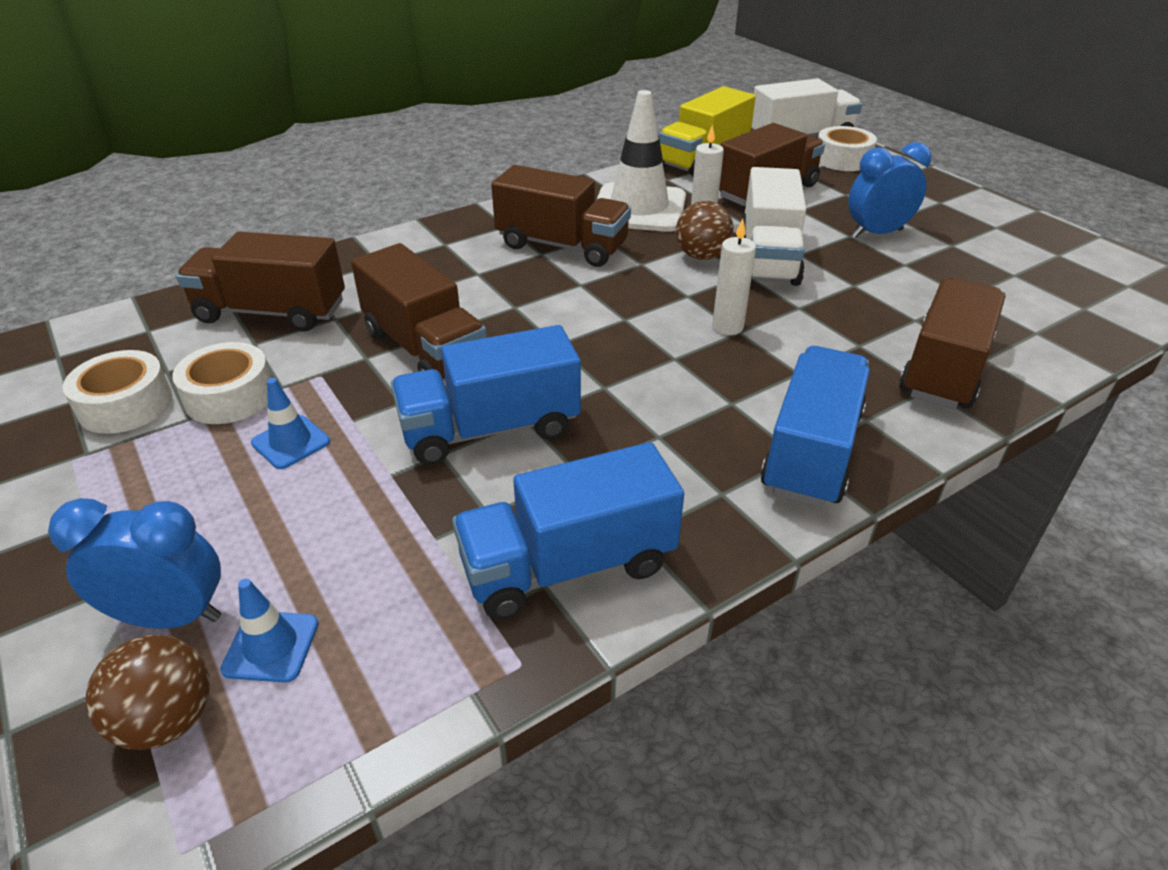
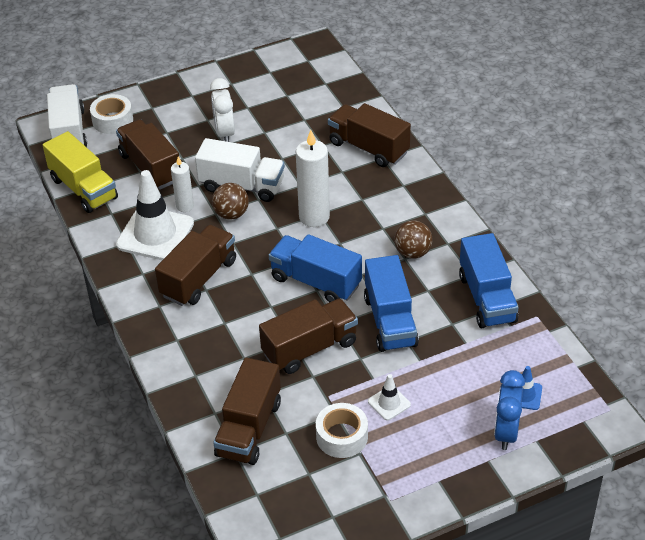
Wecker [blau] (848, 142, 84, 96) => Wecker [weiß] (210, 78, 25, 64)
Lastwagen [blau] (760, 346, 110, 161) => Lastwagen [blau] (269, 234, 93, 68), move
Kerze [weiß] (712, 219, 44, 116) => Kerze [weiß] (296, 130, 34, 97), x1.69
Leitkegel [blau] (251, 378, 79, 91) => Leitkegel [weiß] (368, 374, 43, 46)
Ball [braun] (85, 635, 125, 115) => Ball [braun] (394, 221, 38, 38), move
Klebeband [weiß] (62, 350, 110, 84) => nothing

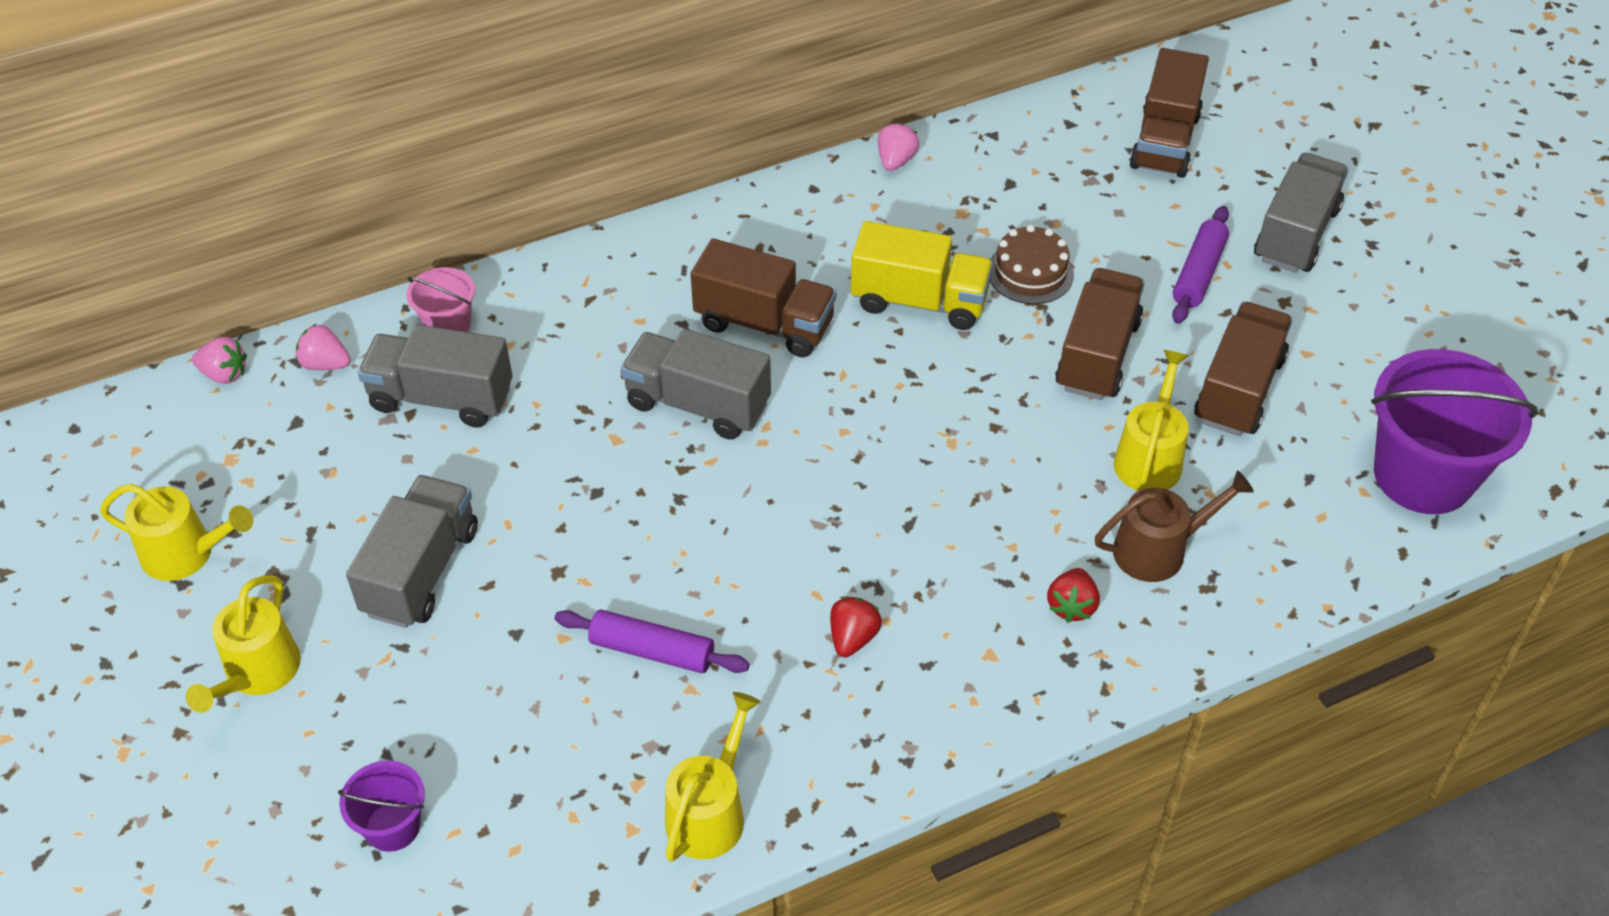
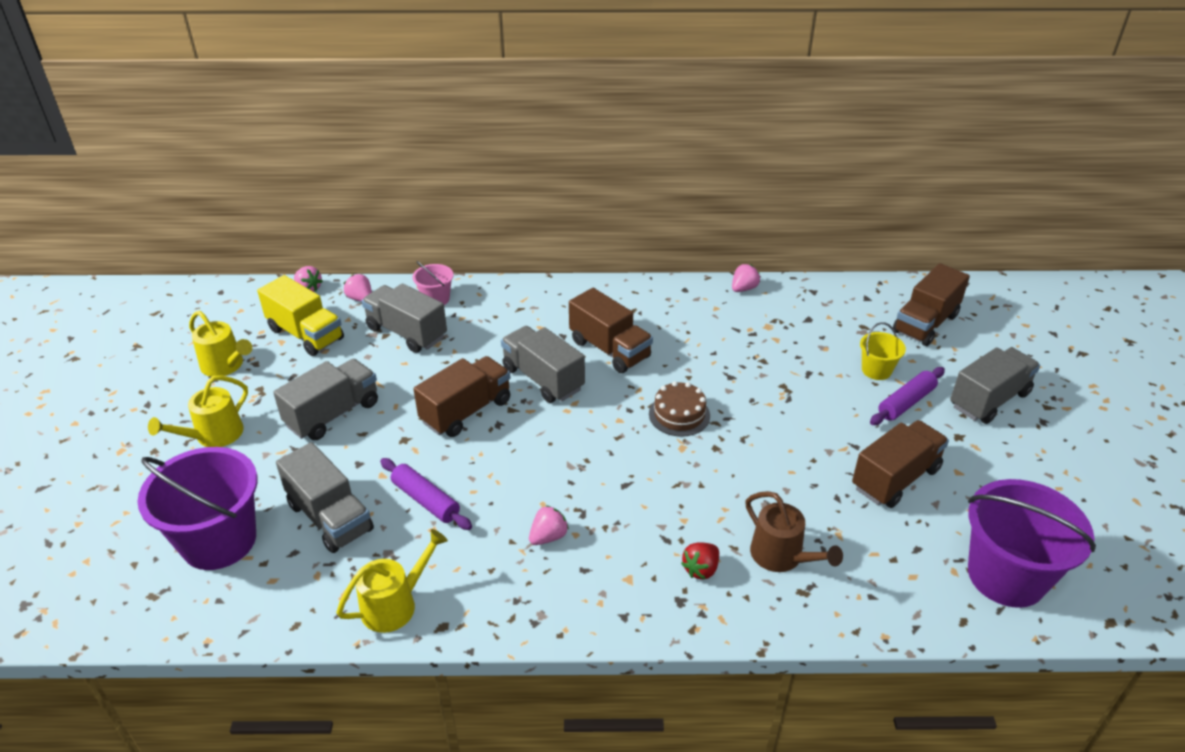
Eimer [lila] (338, 760, 87, 92) => Eimer [lila] (137, 447, 121, 123), x2.06
Lastwagen [gelb] (851, 221, 142, 109) => Lastwagen [gelb] (257, 275, 87, 81), move
nothing => Lastwagen [grau] (276, 442, 98, 111)
Lastwagen [braun] (1055, 268, 90, 132) => Lastwagen [braun] (414, 356, 97, 81), move
Erdbeere [rot] (830, 597, 52, 60) => Erdbeere [rosa] (529, 505, 40, 40)
Kuchen [braun] (990, 225, 84, 79) => Kuchen [braun] (649, 381, 61, 56), move
Gießkanne [braun] (1095, 470, 159, 112) => Gießkanne [braun] (746, 491, 97, 81), 45 degrees clockwise
nothing => Eimer [gelb] (860, 322, 46, 58)
Gießkanne [gelb] (1114, 350, 75, 141) => nothing

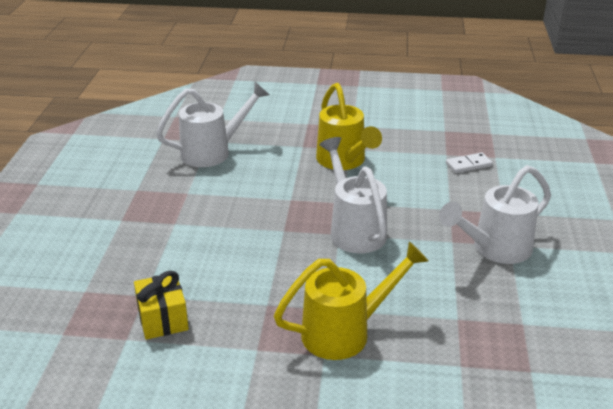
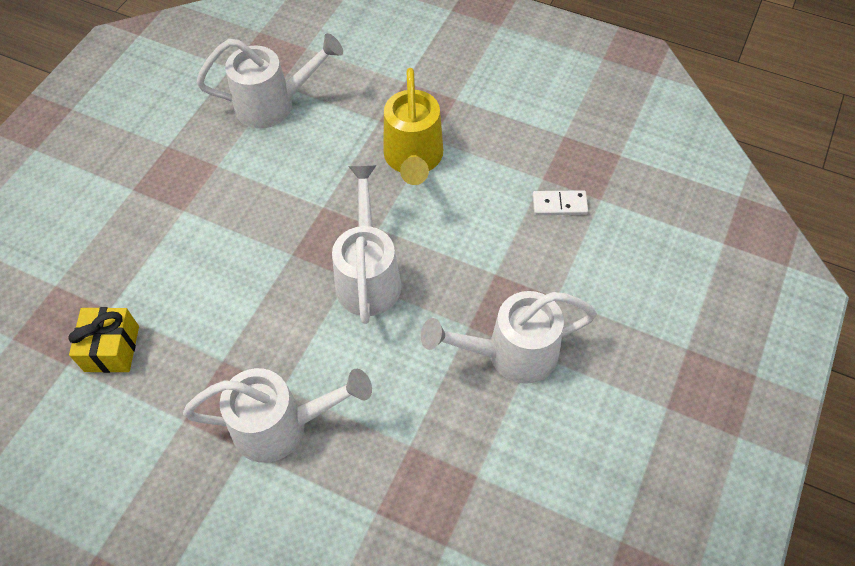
Gießkanne [gelb] (274, 241, 155, 119) => Gießkanne [weiß] (183, 368, 189, 95)

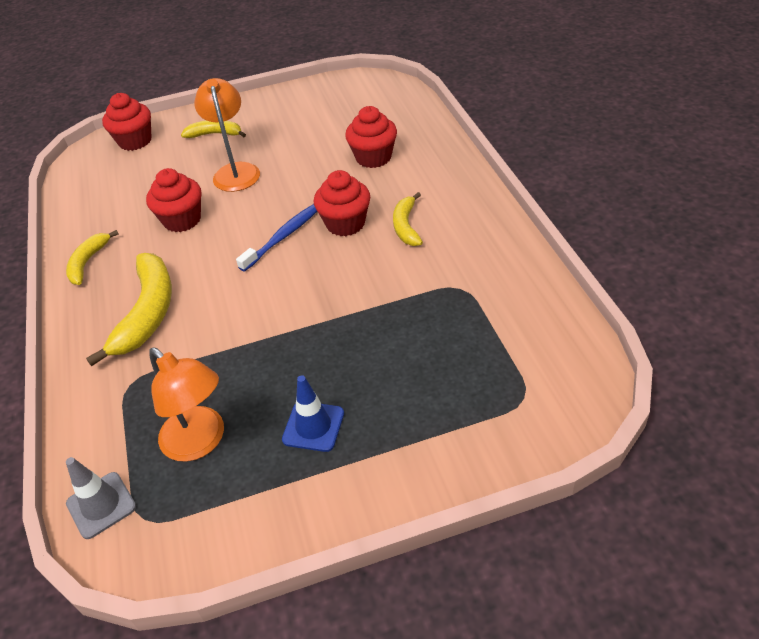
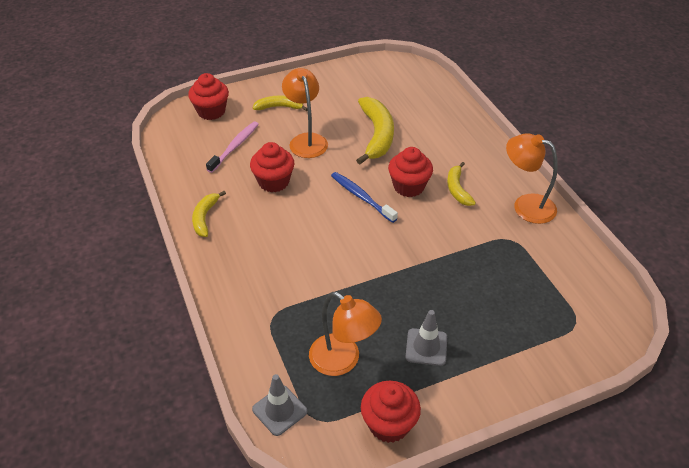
nothing => Zahnbürste [rosa] (206, 121, 53, 52)
Zahnbürste [blau] (236, 204, 81, 68) => Zahnbürste [blau] (331, 172, 67, 51), 75 degrees counterclockwise
Banane [gelb] (86, 253, 86, 113) => Banane [gelb] (356, 97, 38, 67), move
Muffin [rot] (345, 106, 52, 62) => Muffin [rot] (361, 381, 60, 62), move
Leitkegel [blau] (282, 375, 62, 77) => Leitkegel [grau] (406, 310, 41, 56)
nothing => Lampe [orange] (506, 133, 52, 91)

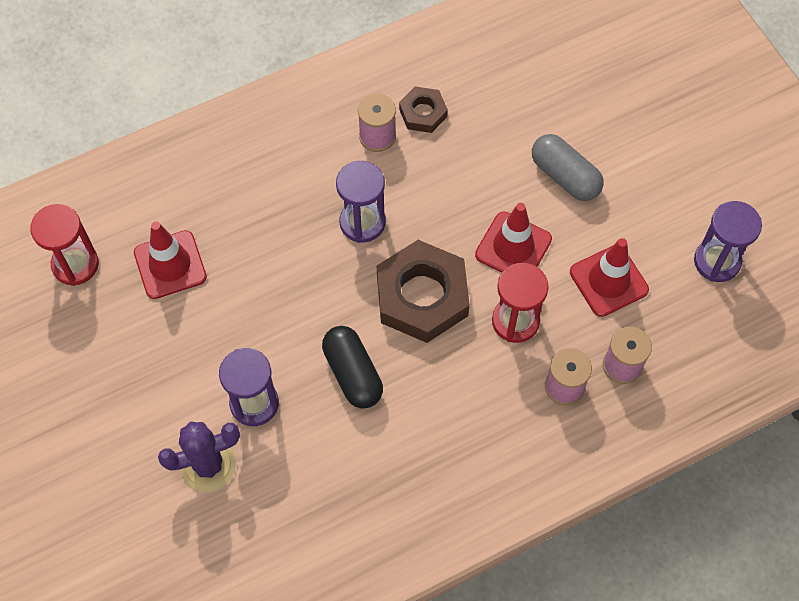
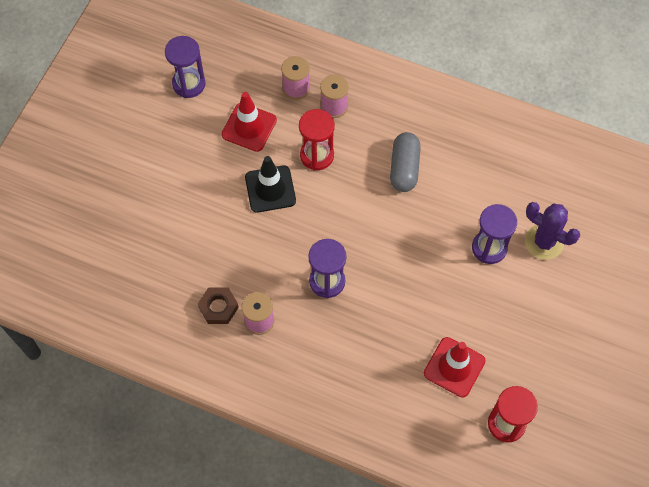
Leitkegel [rot] (475, 203, 77, 70) => Leitkegel [schwarz] (245, 156, 51, 57)
Kapsel [grau] (532, 134, 72, 67) => Kapsel [grau] (390, 132, 31, 60), move
Kapsel [schwarz] (322, 326, 61, 82) => nothing
Sechskantmutter [braun] (377, 240, 93, 103) => nothing

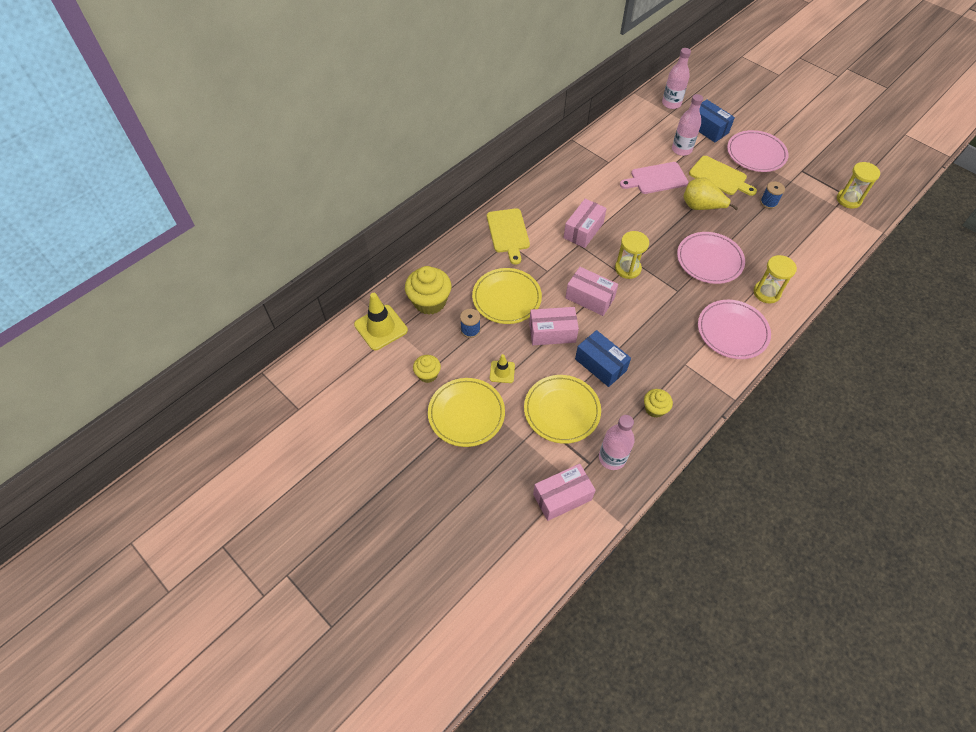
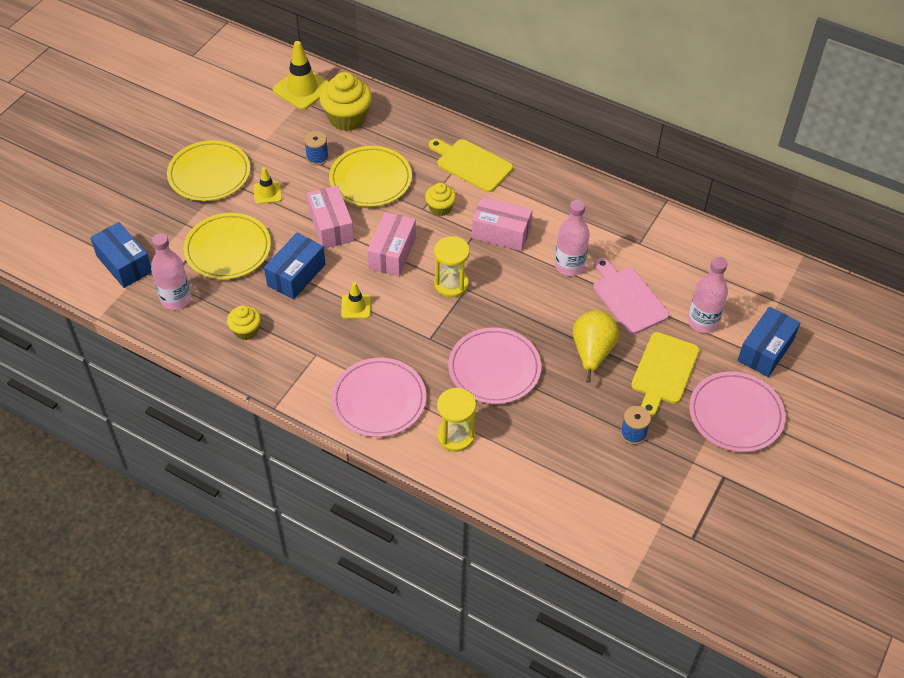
Schachtel [rosa] (533, 464, 63, 57) => Schachtel [blau] (90, 222, 62, 66)
nothing => Leitkegel [gelb] (341, 282, 30, 37)
Muffin [gelb] (413, 355, 28, 28) => Muffin [gelb] (425, 183, 31, 33), move
Schneidebrett [gelb] (487, 208, 43, 56) => Schneidebrett [gelb] (429, 139, 84, 53), 60 degrees clockwise
Flasche [rosa] (662, 48, 29, 61) => Flasche [rosa] (555, 200, 35, 76), move
Sanduhr [gelb] (837, 162, 43, 47) => nothing

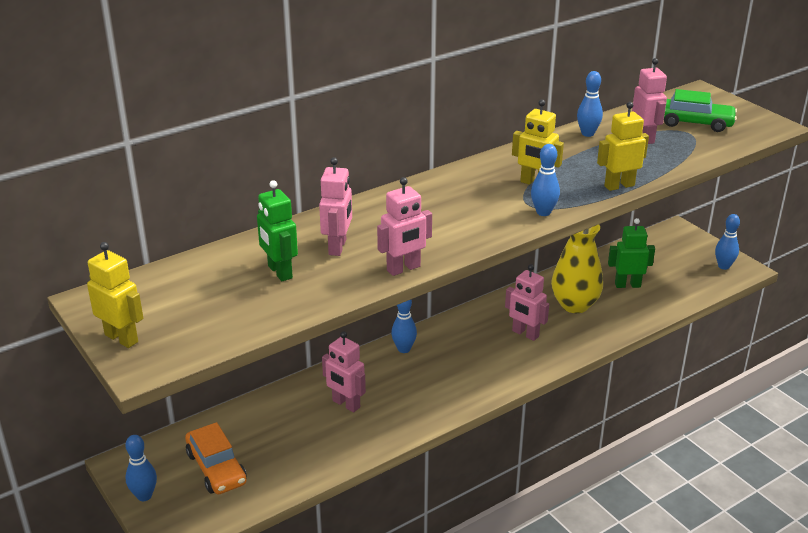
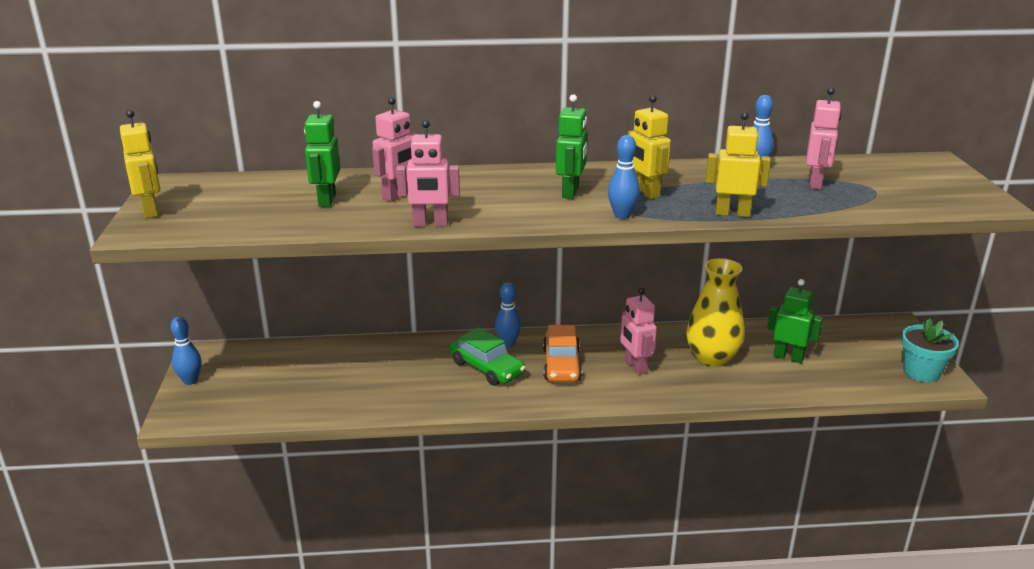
Auto [grün] (664, 89, 73, 43) => Auto [grün] (450, 327, 76, 59), move
Auto [orange] (185, 422, 62, 72) => Auto [orange] (543, 325, 39, 57), move
nothing => Roboter [grün] (556, 94, 31, 105)
Bowlingkegel [blau] (715, 214, 25, 56) => Blumentopf [türkis] (901, 318, 58, 64)
Roboter [rosa] (322, 331, 44, 82) => nothing

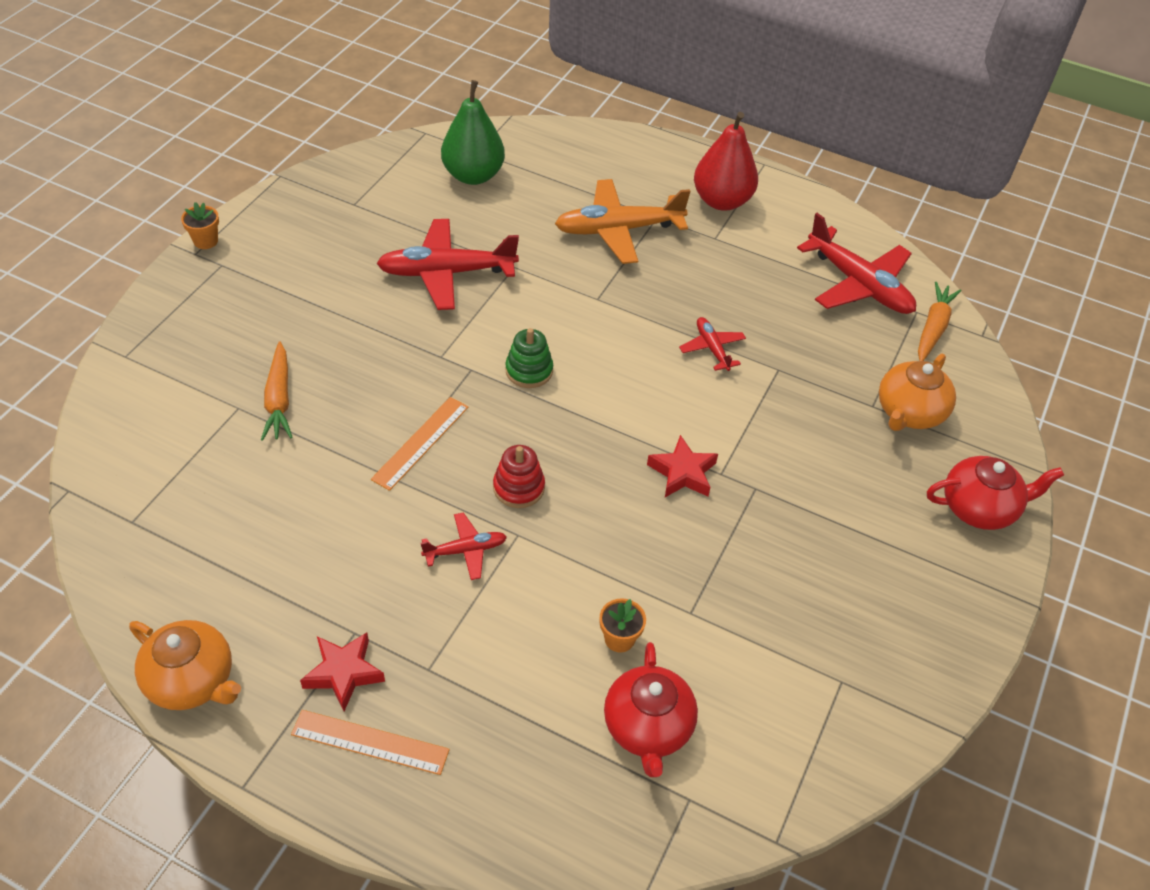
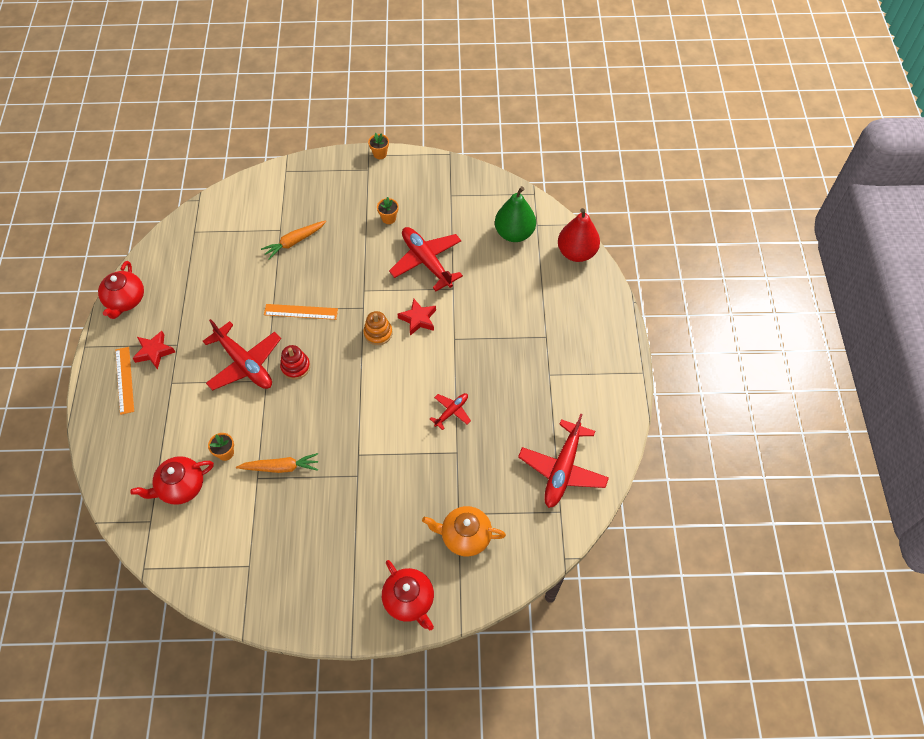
Teekanne [orange] (129, 620, 112, 90) => Teekanne [rot] (98, 261, 46, 58)
Flugzeug [rot] (420, 512, 87, 68) => Flugzeug [rot] (203, 319, 78, 72), x1.96
Karotte [orange] (918, 282, 43, 79) => Karotte [orange] (236, 453, 82, 20), move
Stapelspielzeug [grün] (505, 328, 48, 60) => Stapelspielzeug [orange] (363, 311, 29, 34)
nothing => Blumentopf [orange] (377, 197, 22, 27)
Stern [rot] (647, 435, 71, 62) => Stern [rot] (397, 299, 39, 37), move
Birne [rot] (694, 112, 64, 99) => Birne [rot] (558, 208, 42, 54), move
Flugzeug [orange] (555, 179, 135, 85) => nothing

